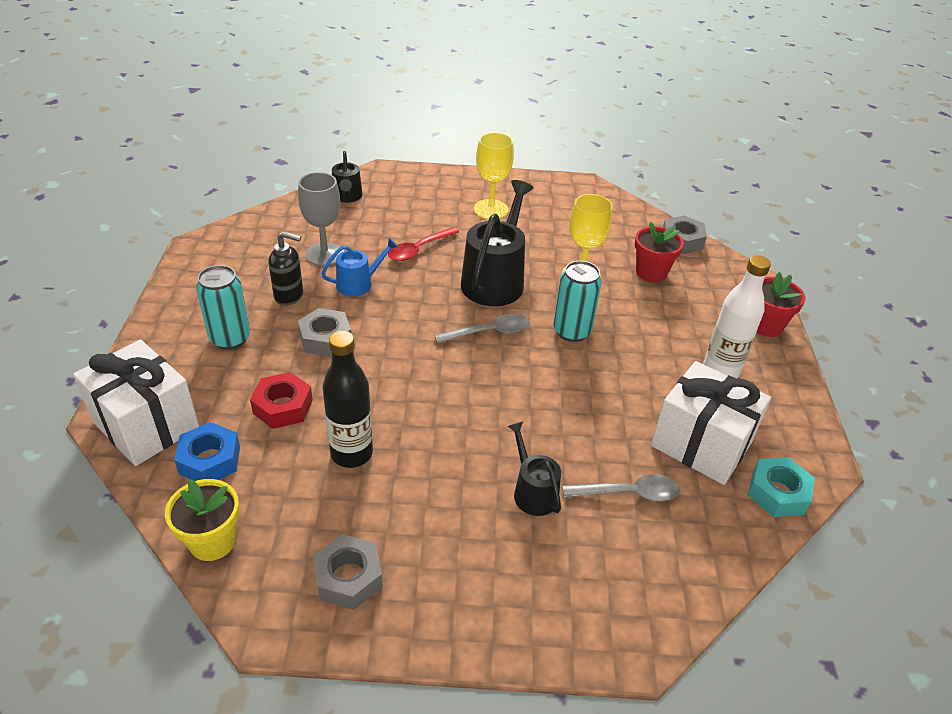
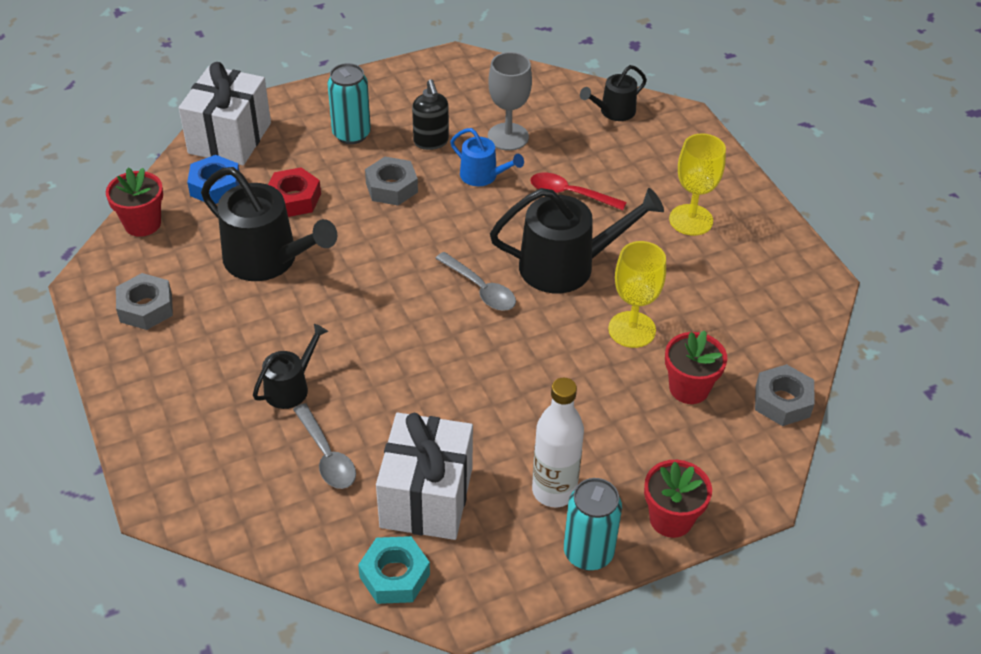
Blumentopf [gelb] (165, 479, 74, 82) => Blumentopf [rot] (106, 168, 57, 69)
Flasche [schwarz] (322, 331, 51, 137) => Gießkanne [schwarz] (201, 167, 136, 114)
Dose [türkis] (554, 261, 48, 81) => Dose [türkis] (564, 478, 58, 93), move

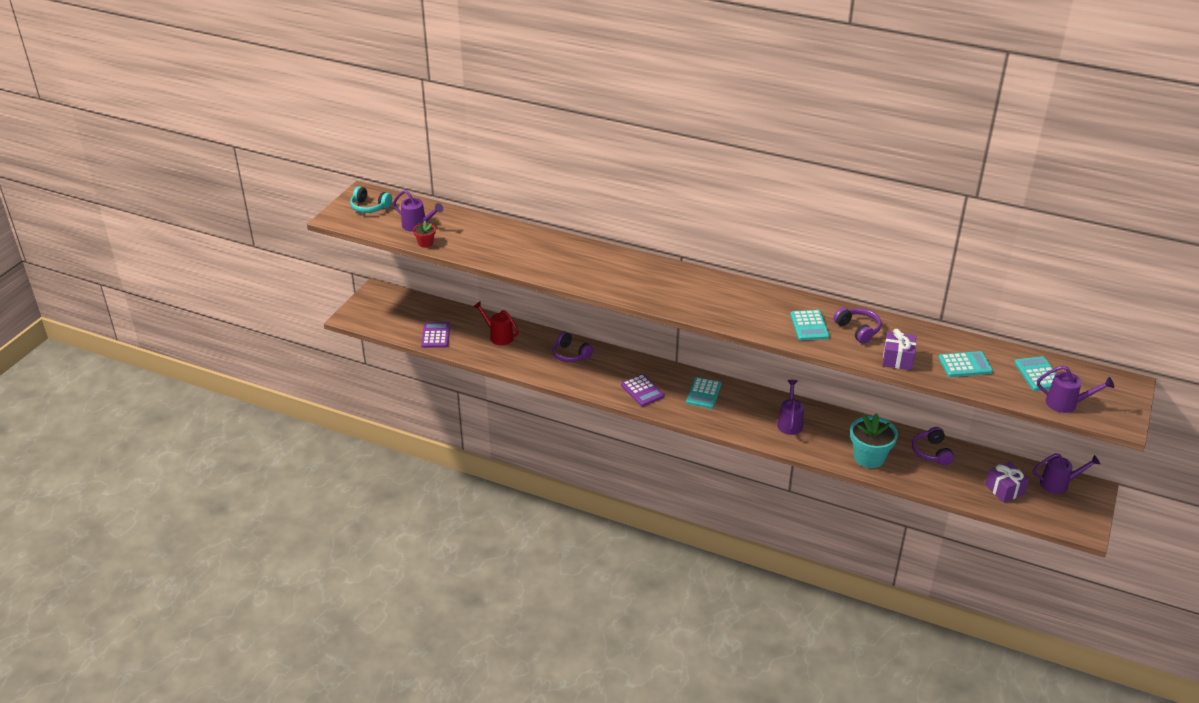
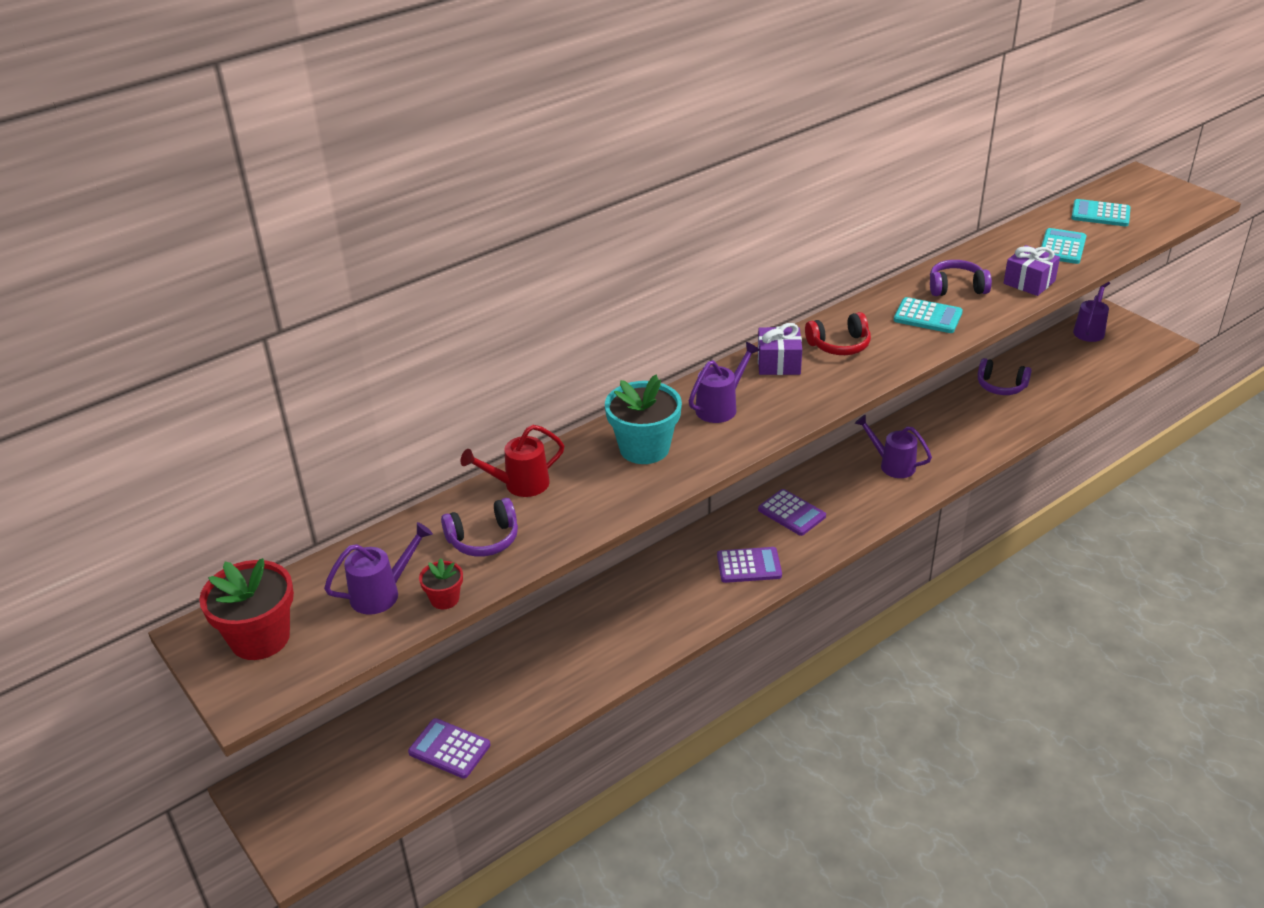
Kopfhörer [türkis] (350, 186, 42, 27) => Blumentopf [rot] (199, 558, 95, 102)
Kopfhörer [lila] (552, 332, 42, 30) => Kopfhörer [lila] (441, 498, 77, 59), move
Gießkanne [rot] (473, 301, 46, 44) => Gießkanne [rot] (461, 425, 103, 72), move
Blumentopf [türkis] (850, 413, 48, 55) => Blumentopf [türkis] (605, 375, 77, 89), move
Gießkanne [lila] (1037, 365, 77, 48) => Gießkanne [lila] (689, 342, 71, 81), move
Geschenk [lila] (985, 462, 44, 41) => Geschenk [lila] (758, 323, 44, 52), move
Taschenrechner [türkis] (686, 377, 36, 32) => Taschenrechner [lila] (758, 489, 68, 47)
nothing => Kopfhörer [rot] (805, 312, 66, 43)

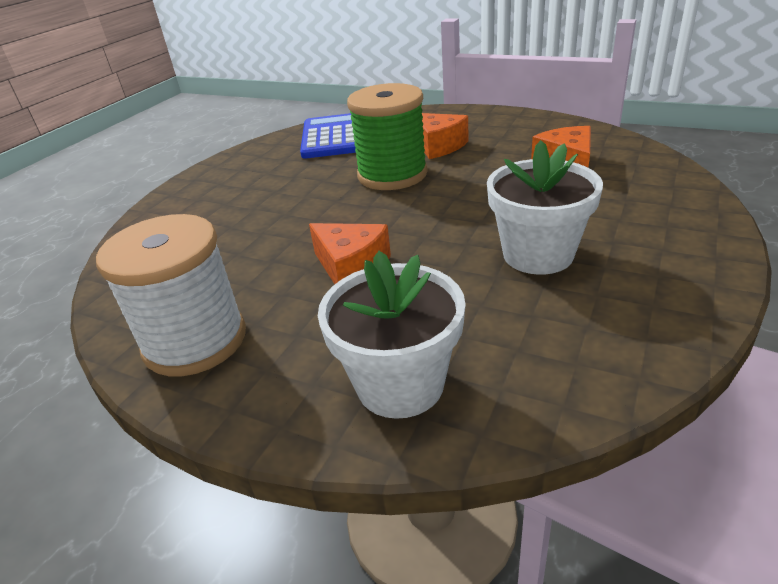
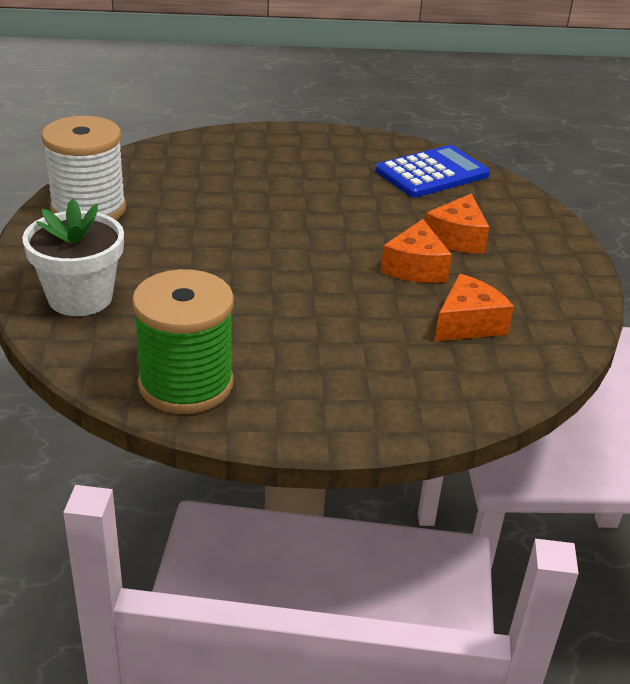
Garnrolle [grün] (347, 83, 81, 107) => Garnrolle [grün] (132, 269, 102, 145), move
Käse [orange] (309, 223, 82, 61) => Käse [orange] (380, 219, 72, 64), move
Blumentopf [weiß] (487, 140, 116, 135) => nothing

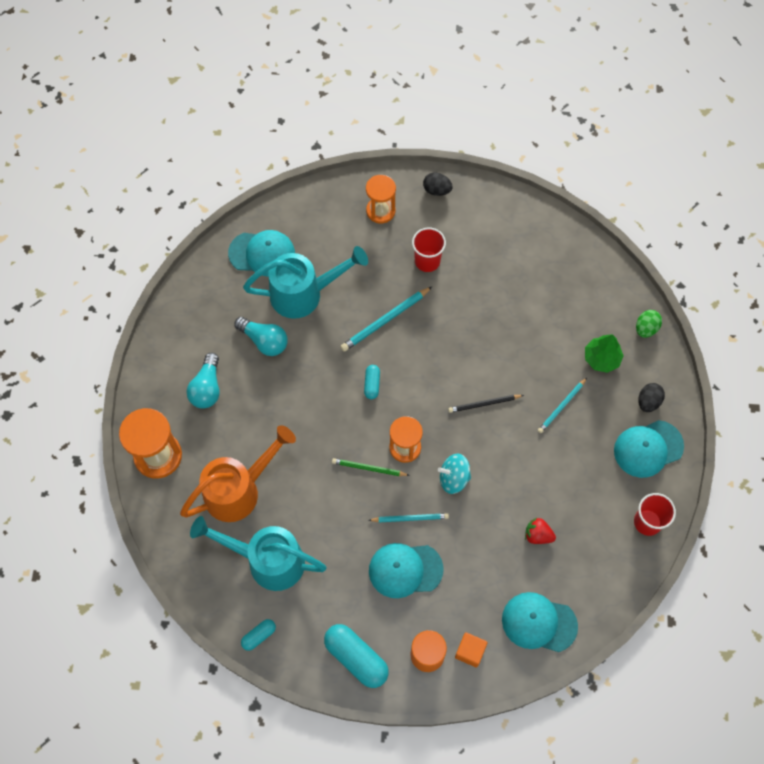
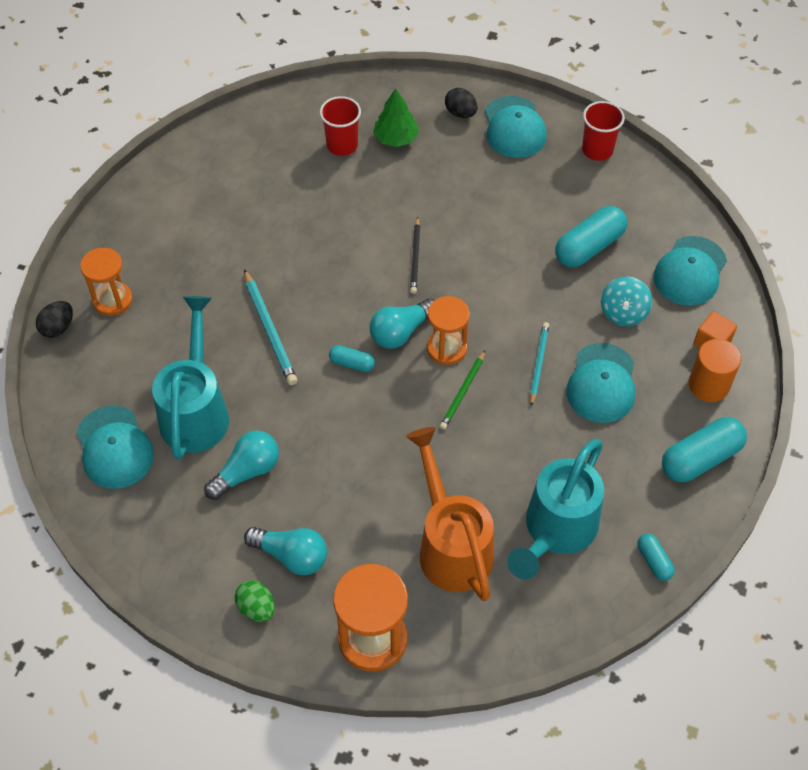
Ei [schwarz] (423, 173, 30, 23) => Ei [schwarz] (36, 301, 37, 37), move
Kappe [türkis] (228, 230, 67, 47) => Kappe [türkis] (77, 406, 77, 83), 135 degrees clockwise
Ei [grün] (636, 310, 26, 28) => Ei [grün] (235, 580, 40, 42), move
Becher [rot] (412, 228, 34, 44) => Becher [rot] (320, 96, 41, 60), move
nothing => Glühbirne [türkis] (370, 298, 64, 51)
Erdbeere [rot] (525, 518, 31, 26) => Kapsel [türkis] (555, 206, 72, 61)
Kreisel [türkis] (438, 454, 33, 40) => Kreisel [türkis] (601, 276, 51, 50), move
Bleistift [türkis] (538, 378, 49, 55) => nothing

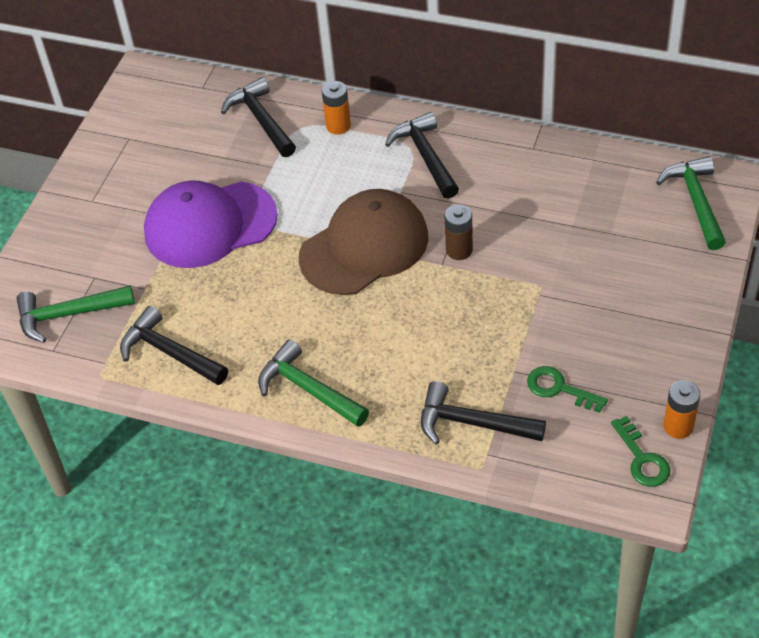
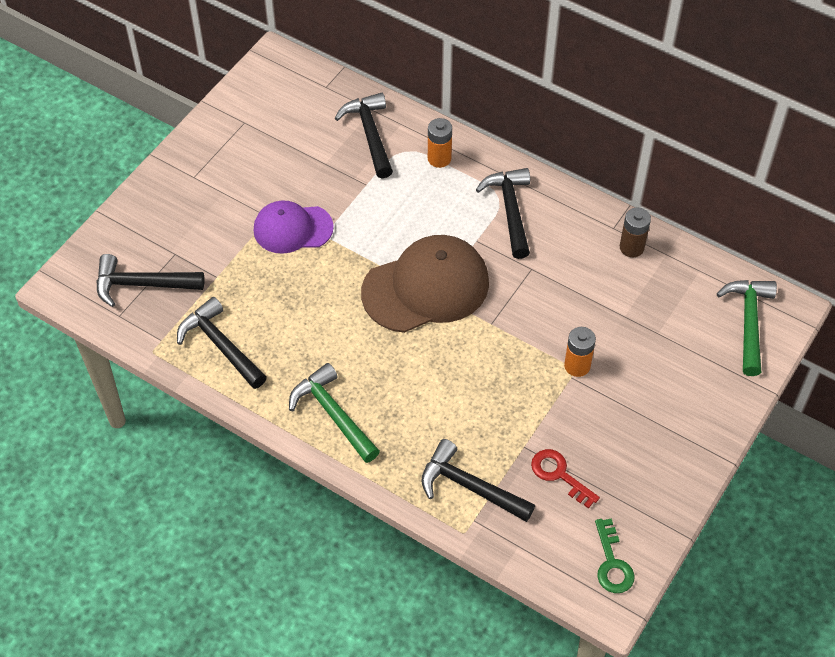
Hammer [grün] (16, 285, 119, 58) => Hammer [schwarz] (97, 254, 107, 53)
Kappe [lila] (144, 181, 134, 87) => Kappe [lila] (254, 201, 80, 53), x0.63
Schlüssel [grün] (527, 366, 81, 47) => Schlüssel [rot] (531, 449, 69, 59)
Batterie [orange] (664, 380, 36, 59) => Batterie [orange] (564, 327, 32, 50), move
Batterie [braun] (445, 204, 28, 56) => Batterie [braun] (620, 207, 31, 50), move

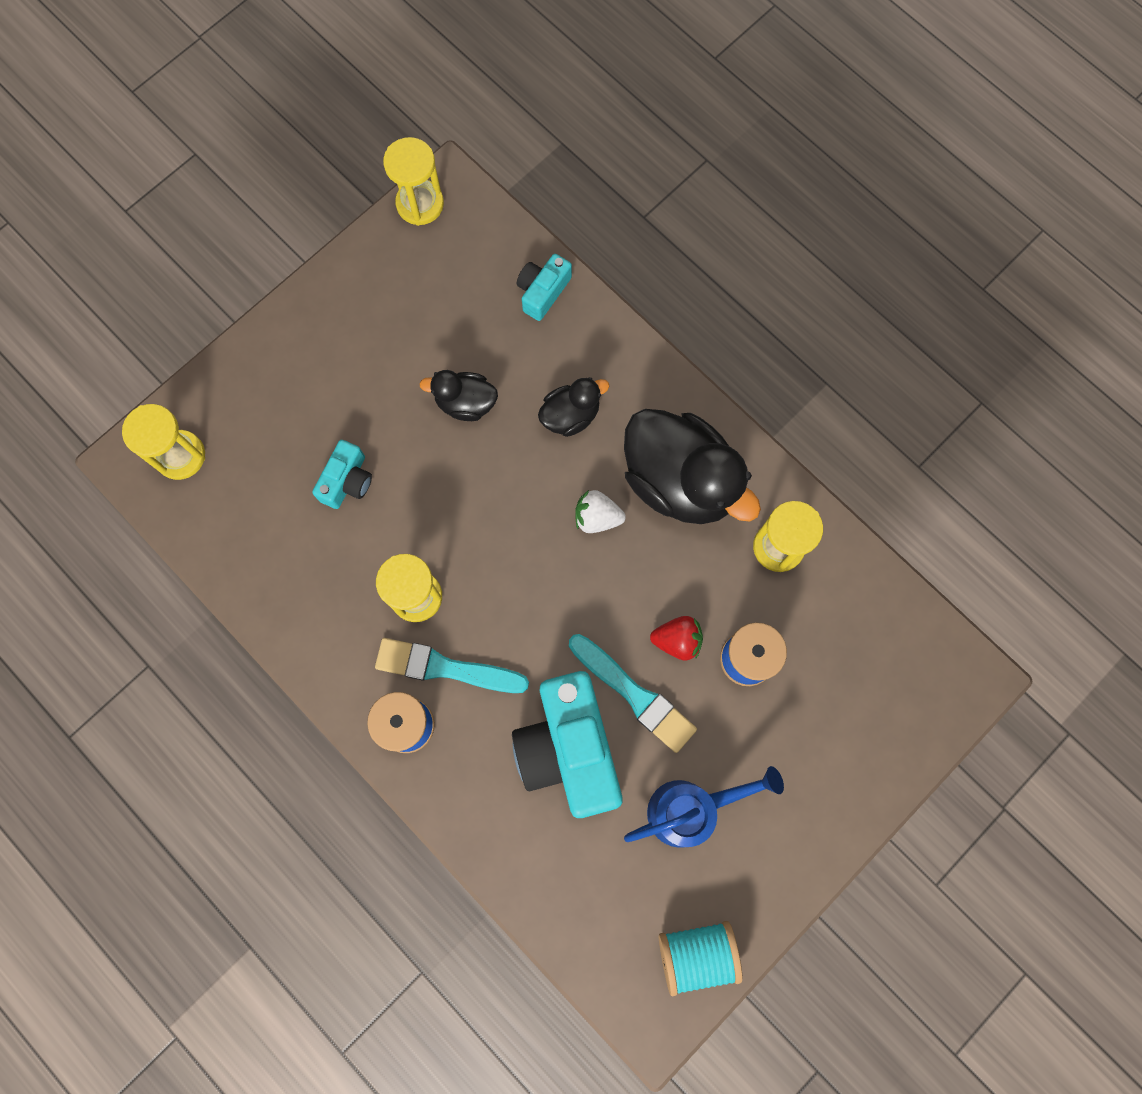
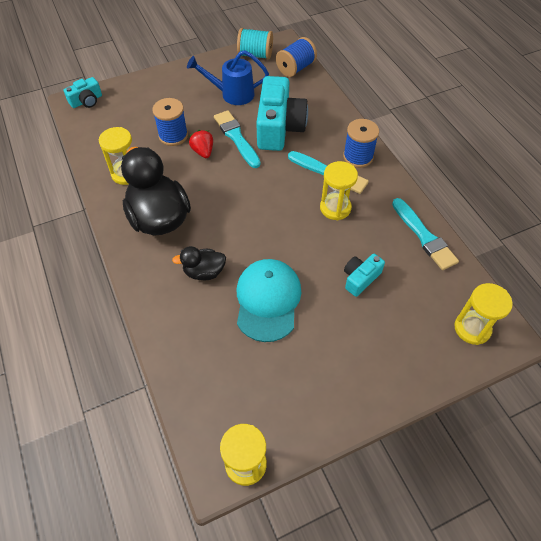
Kamera [türkis] (517, 254, 55, 67) => Kamera [türkis] (64, 77, 38, 31), move
Erdbeere [rot] (650, 616, 53, 44) => Erdbeere [rot] (189, 130, 24, 28), 45 degrees clockwise
Ente [schwarz] (419, 370, 79, 51) => Kappe [türkis] (237, 259, 64, 83)
nothing => Garnrolle [blau] (276, 37, 41, 40)
nothing => Pinsel [türkis] (392, 198, 67, 72)
Erdbeere [weiß] (575, 490, 51, 43) => nothing

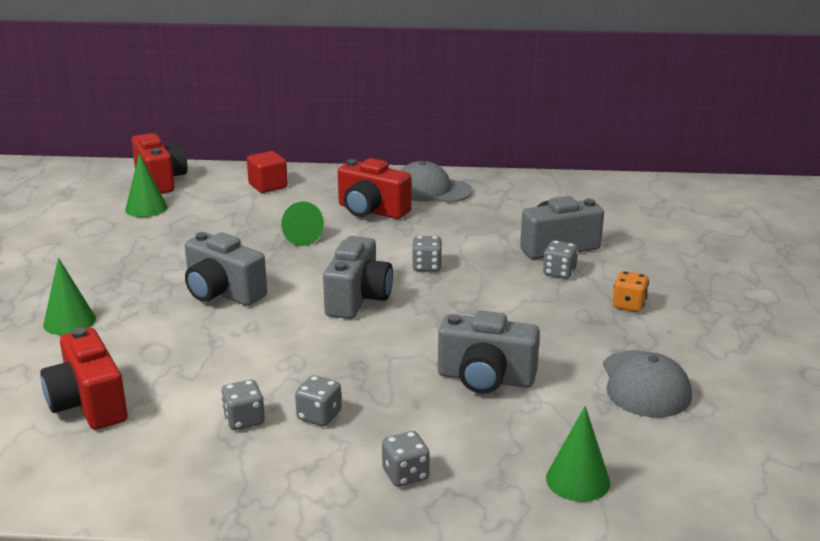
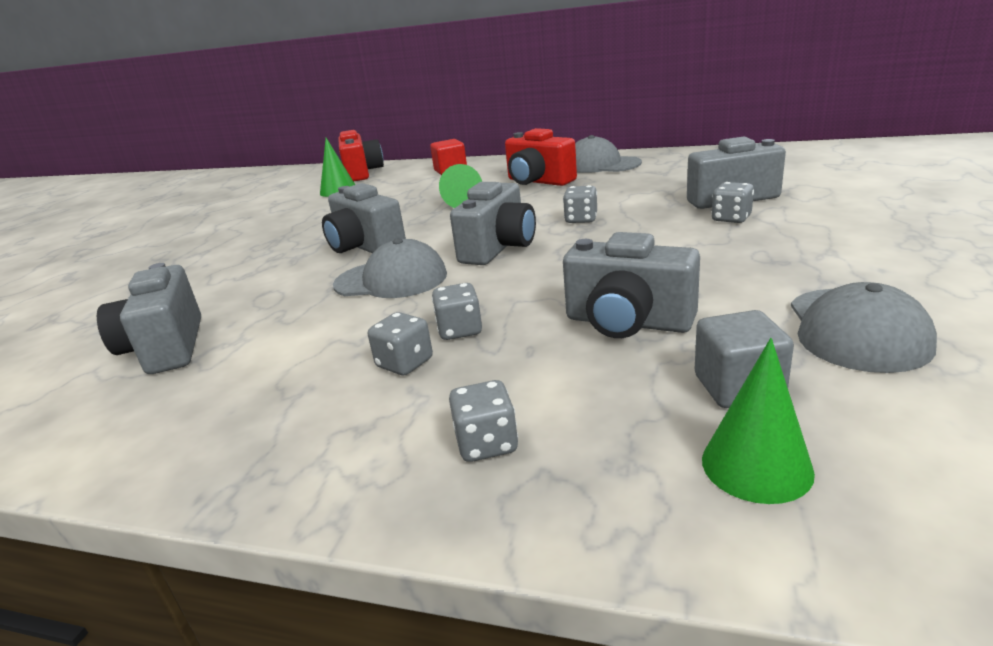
Kamera [rot] (40, 328, 87, 102) => Kamera [grau] (97, 263, 104, 111)
nothing => Kappe [grau] (333, 238, 114, 60)
Spielwürfel [grau] (221, 380, 44, 50) => Spielwürfel [grau] (432, 283, 50, 57), move
nothing => Kubus [grau] (695, 310, 99, 98)
Kegel [grün] (43, 258, 53, 77) => nothing
Spielwürfel [orange] (612, 271, 37, 41) => nothing

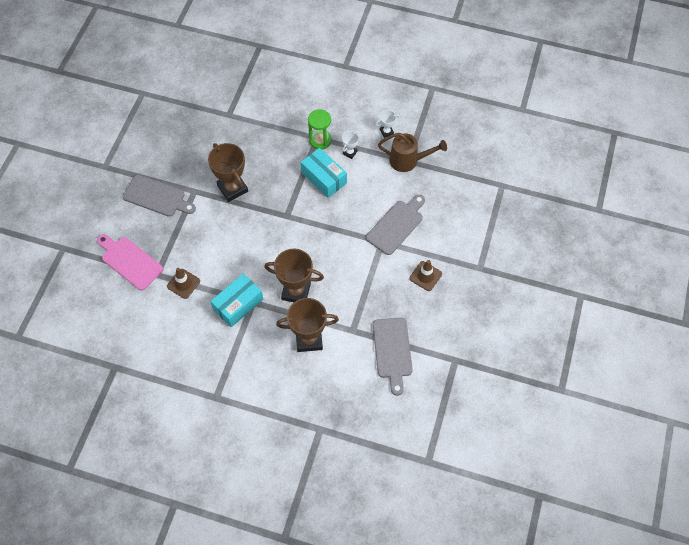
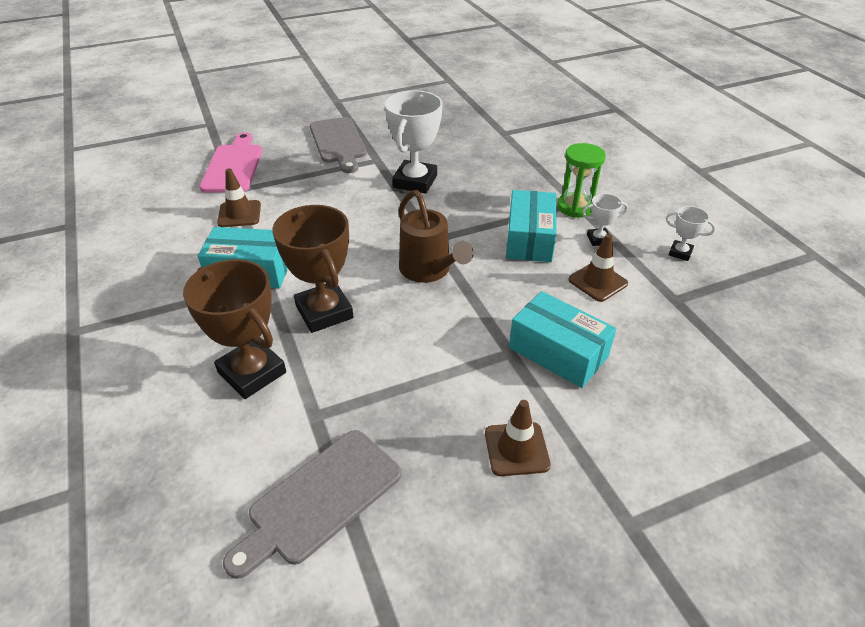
Pokal [braun] (208, 143, 40, 59) => Pokal [weiß] (385, 90, 58, 104)
Gießkanne [braun] (378, 133, 69, 39) => Gießkanne [braun] (399, 190, 75, 93), move
Schneidebrett [grau] (366, 195, 59, 60) => Schachtel [türkis] (509, 291, 107, 97)
nothing => Leitkegel [braun] (568, 234, 60, 68)

